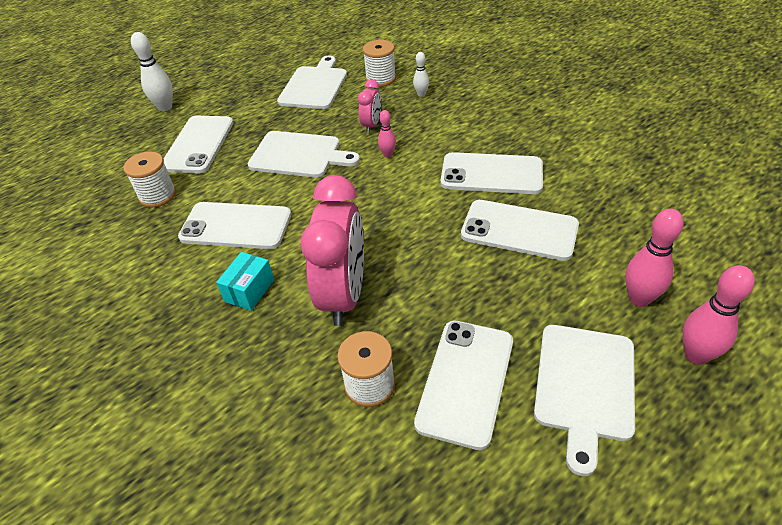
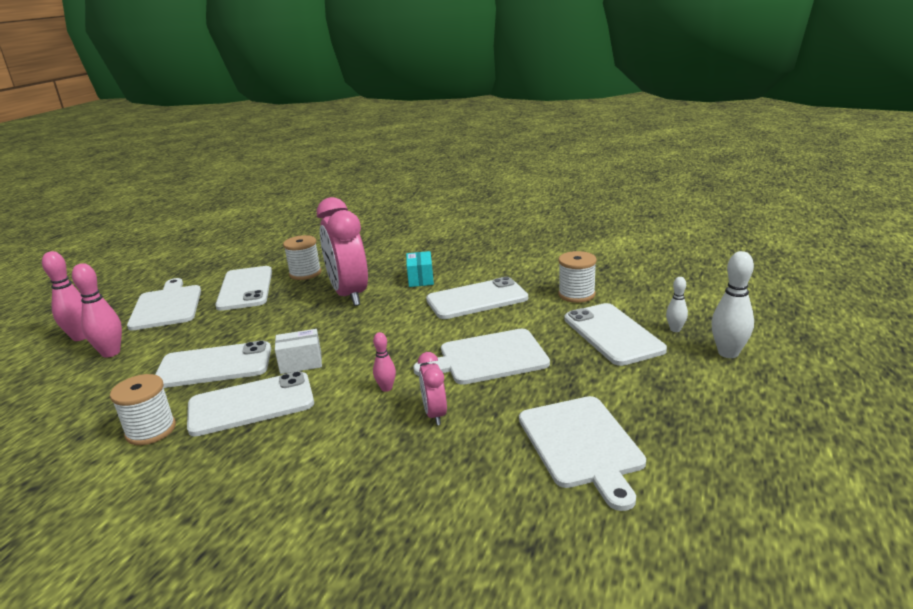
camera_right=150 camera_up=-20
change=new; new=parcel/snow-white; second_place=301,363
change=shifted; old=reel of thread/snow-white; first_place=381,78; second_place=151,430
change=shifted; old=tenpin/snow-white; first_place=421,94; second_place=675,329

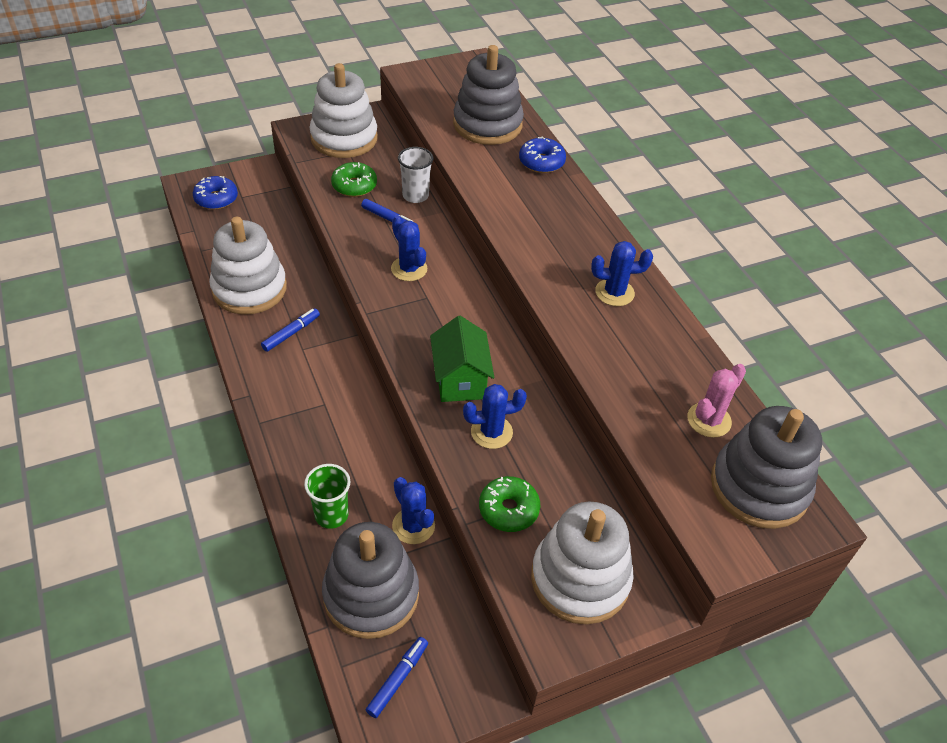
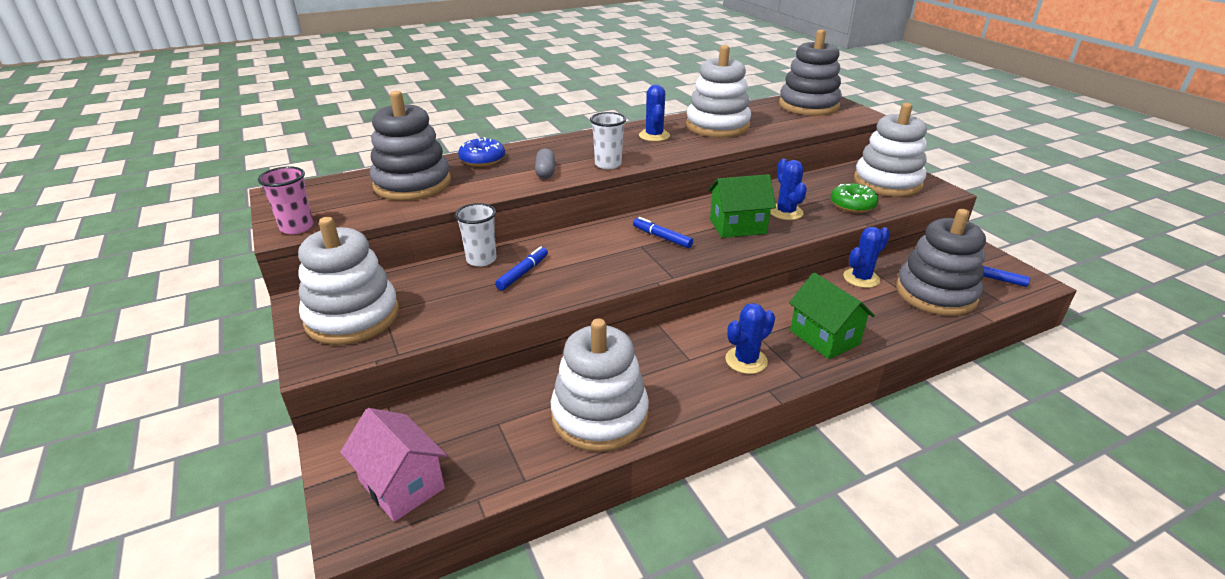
camera_right=-90 camera_up=-15
change=gone; old=tumbler/green; first_place=331,515
change=gone; old=glazed donut/green; first_place=354,186
change=gone; old=prickly plant/pink; first_place=709,420
change=new; new=tumbler/pink; second_place=297,227
change=new; new=pill/ash-grey; second_place=545,172
change=new; new=tumbler/snow-white; second_place=608,164
change=new; new=ring stacker/snow-white; second_place=717,126
change=new; new=toy house/green; second_place=824,337
change=shifted; old=felt pen/cobalt; first_place=291,333; second_place=662,237
change=shifted; old=prickly plant/cobalt; first_place=409,269; second_place=746,360
change=swapped; old=glazed donut/cobalt; new=toy house/pink; first_place=216,199; second_place=402,484

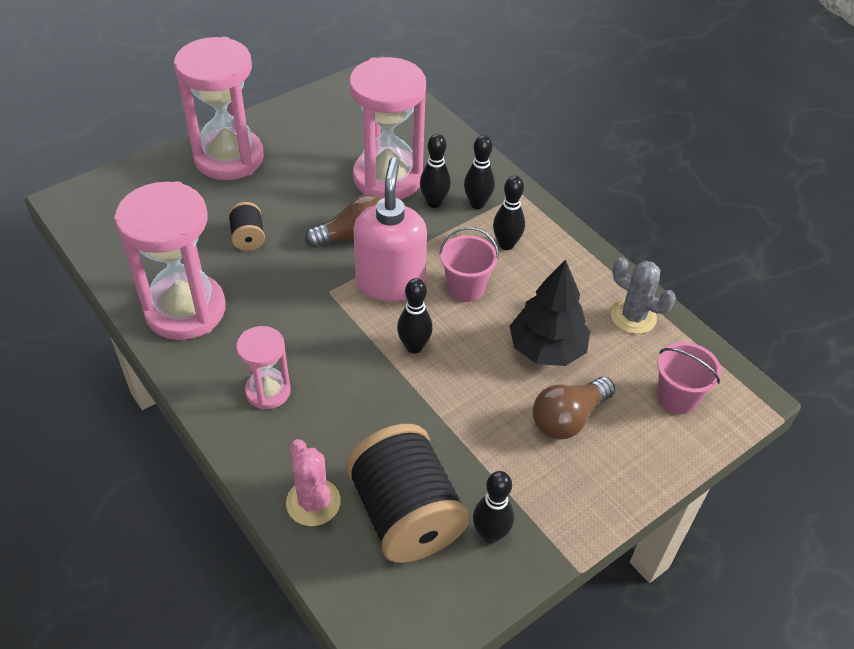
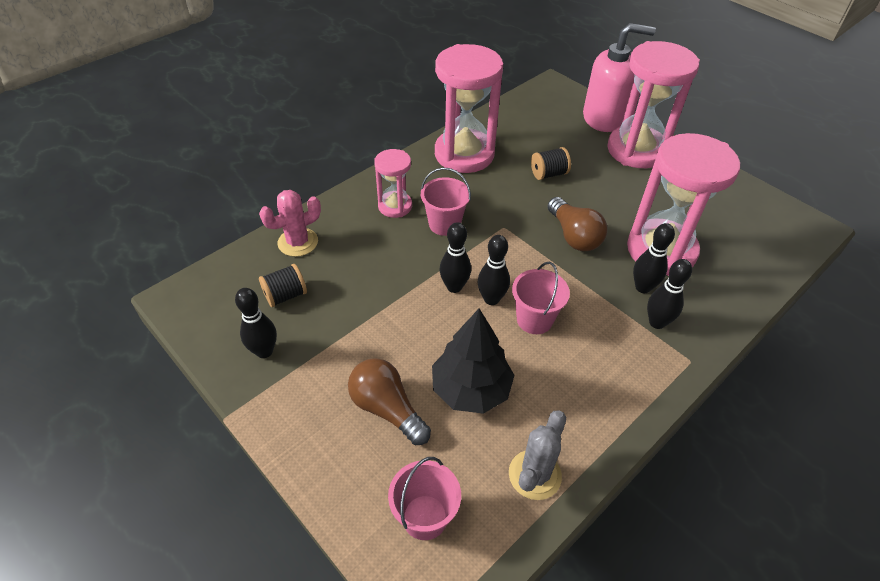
camera_right=85 camera_up=0
change=new; new=sand bucket/pink; second_place=444,224
change=shifted; old=soap dispenser/pink; first_place=390,282; second_place=603,119
change=shifted; old=tenpin/ebony; first_place=506,244; second_place=491,299
change=scaled; old=reel of thread/ebony; first_place=405,514; second_place=285,295; factor=0.46

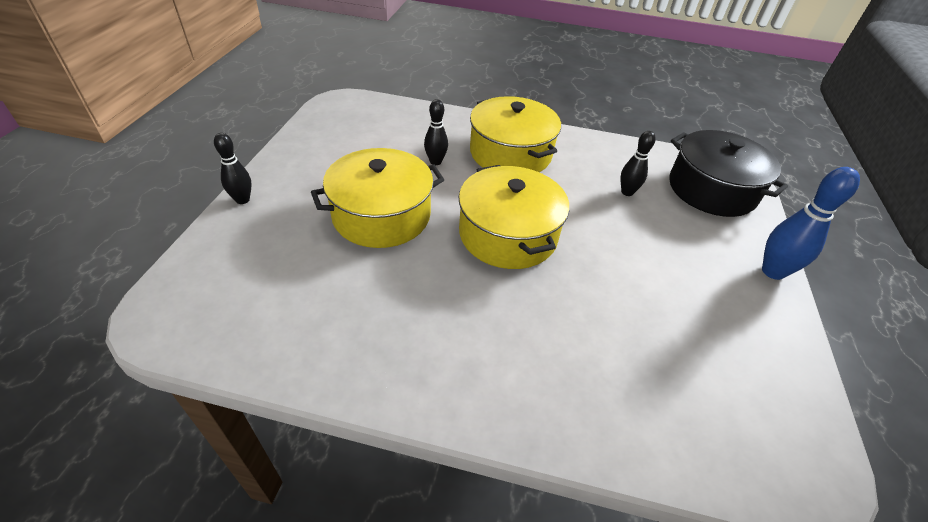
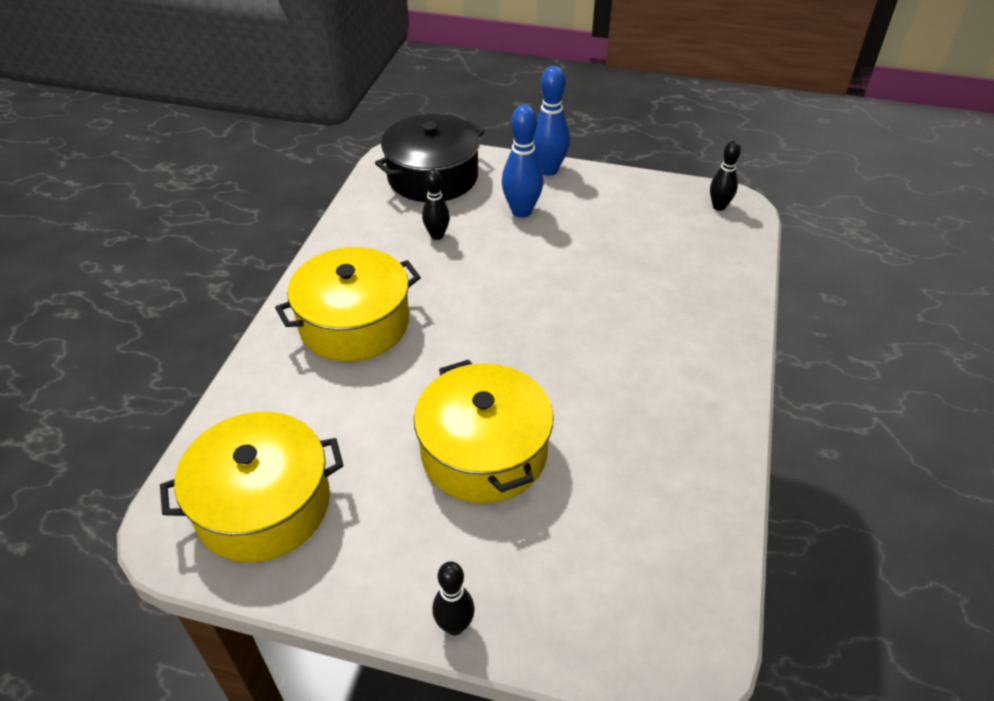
camera_right=-85 camera_up=0
change=new; new=tenpin/cobalt; second_place=521,211
change=shifted; old=tenpin/ebony; first_place=435,162; second_place=719,206
change=shifted; old=pot/golden; first_place=508,234; second_place=263,504

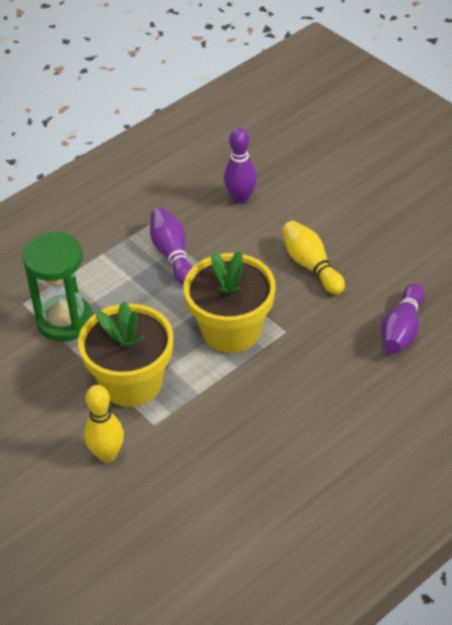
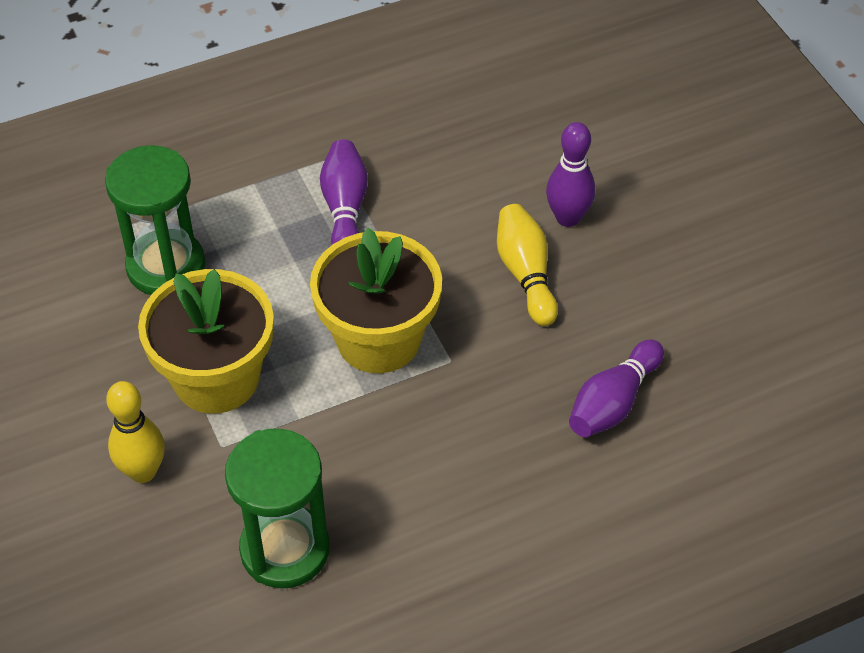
camera_right=15 camera_up=5
change=new; new=sand timer/green; second_place=285,549
change=shifted; old=tenpin/violet; first_place=241,198; second_place=568,218

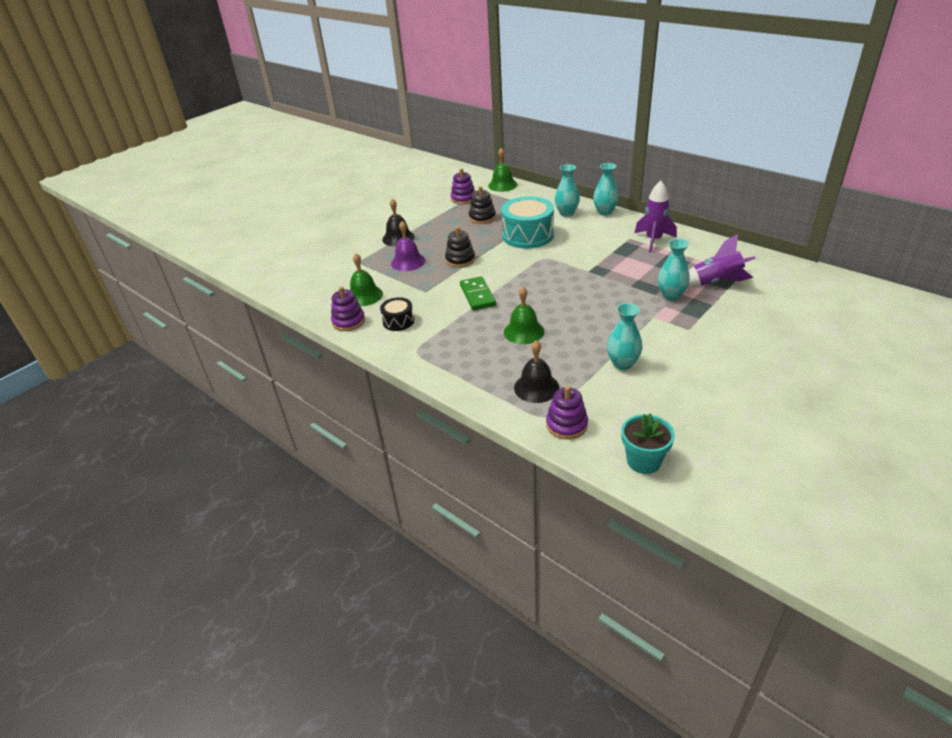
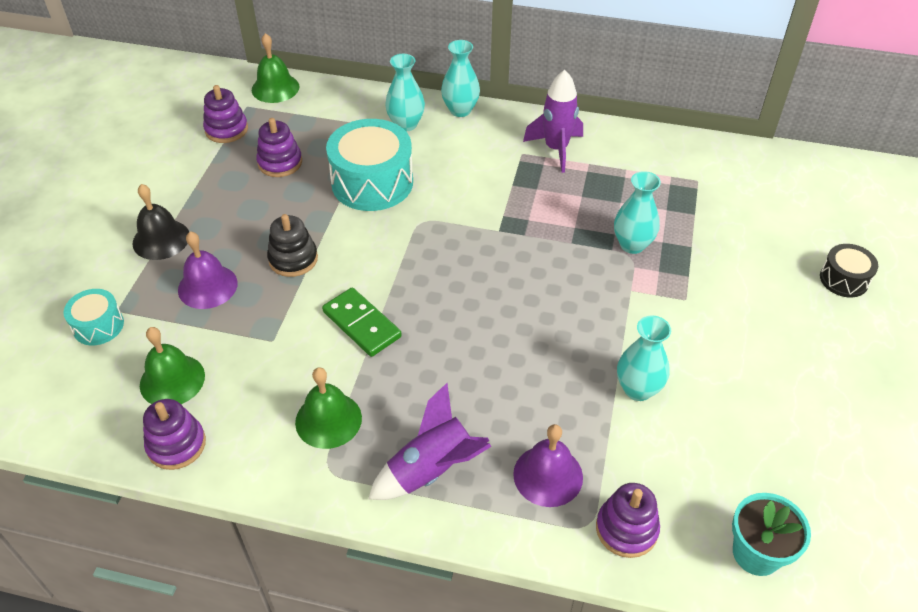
camera_right=-30 camera_up=10
change=new; new=drum/turquoise; second_place=98,326
change=shifted; old=drum/ebony; first_place=398,321; second_place=844,279
change=shifted; old=school bell/green; first_place=523,331; second_place=328,420
change=shifted; old=spaceship/violet; first_place=715,282; second_place=431,470
change=repainted; old=ring stacker/ebony; new=ring stacker/violet; first_place=482,217; second_place=280,163
change=repainted; old=school bell/ebony; new=school bell/violet; first_place=536,387; second_place=548,475

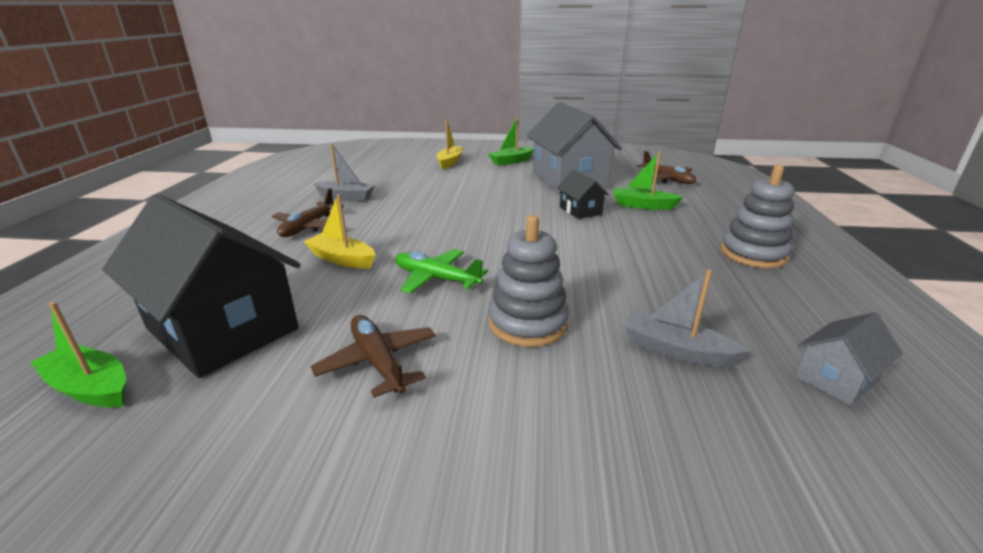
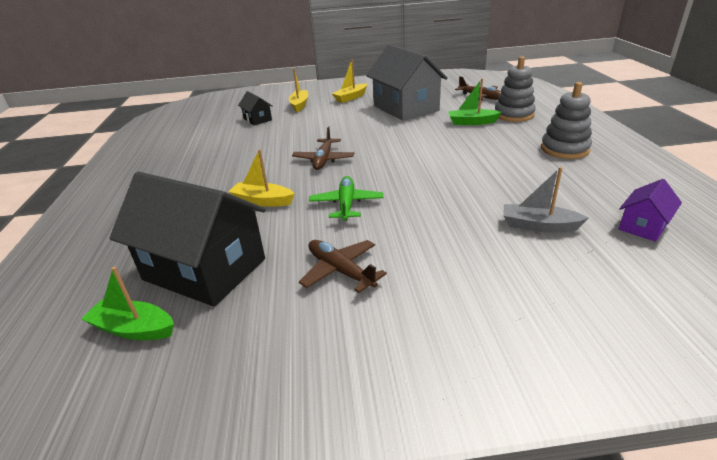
camera_right=-10 camera_up=5
change=gone; old=sailboat/ash-grey; first_place=346,197
change=shifted; old=aeroplane/russet; first_place=308,227; second_place=323,160
change=shifted; old=ring stacker/ash-grey; first_place=528,323; second_place=513,115
change=shifted; old=toy house/ebony; first_place=580,210; second_place=257,119
change=repainted; old=sailboat/green; new=sailboat/golden; first_place=511,161; second_place=351,97
change=repainted; old=toy house/ash-grey; new=toy house/violet; first_place=836,379; second_place=643,226
change=rotated; old=aeroplane/green; first_place=436,279; second_place=346,204; degrees=75

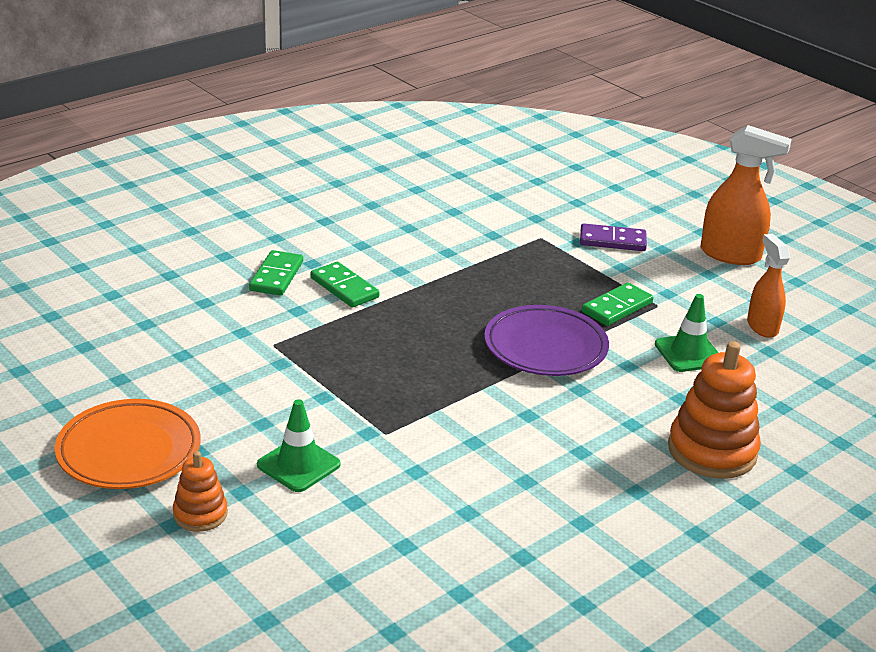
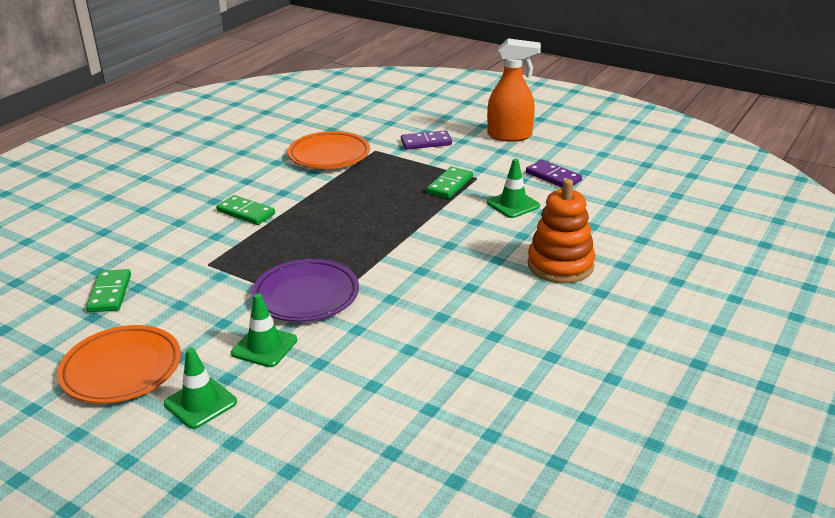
camera_right=-15 camera_up=0
change=new; new=flat dish/orange-coloured; second_place=329,155
change=shifted; old=domino/green; first_place=276,276; second_place=109,293
change=shifted; old=flat dish/violet; first_place=545,347; second_place=306,296
change=swapped; old=ring stacker/orange-coloured; new=traffic cone/green; first_place=200,514; second_place=200,403
change=swapped; old=sprayer/orange-coloured; new=domino/violet; first_place=762,326; second_place=553,177

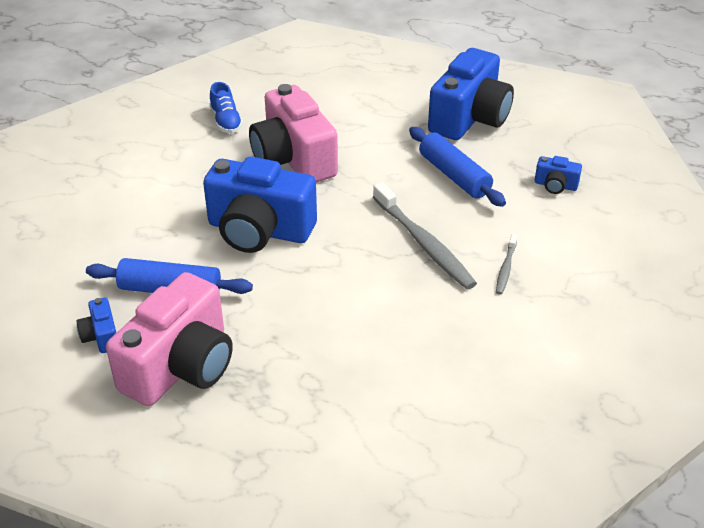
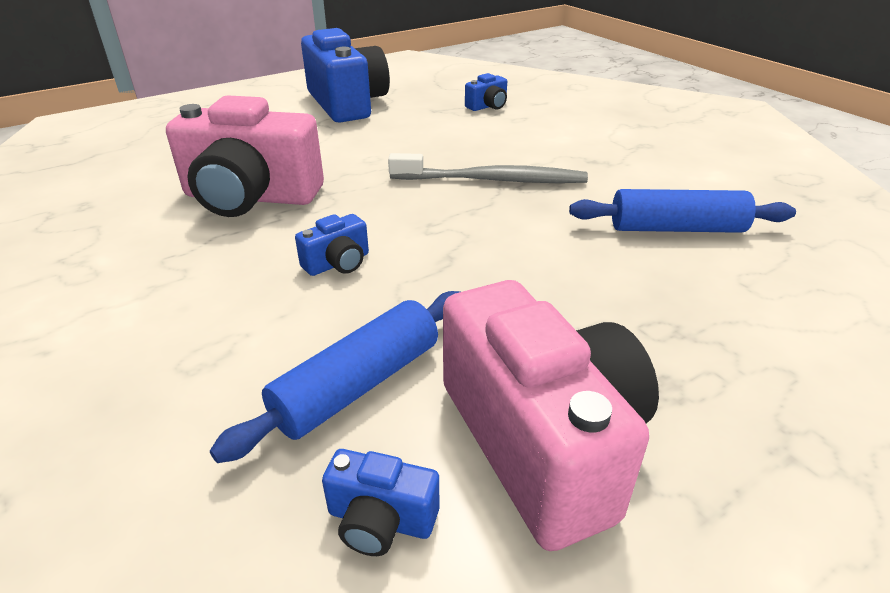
camera_right=-55 camera_up=-5
change=gone; old=lace-up shoe/cobalt; first_place=226,121
change=gone; old=dental brush/ash-grey; first_place=506,268
change=shifted; old=dough roller/cobalt; first_place=454,175; second_place=676,228
change=scaled; old=camera/cobalt; first_place=259,230; second_place=338,263; factor=0.43

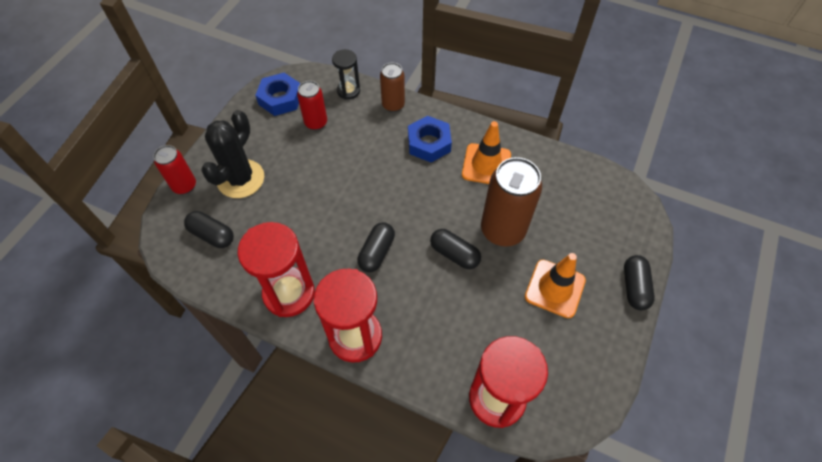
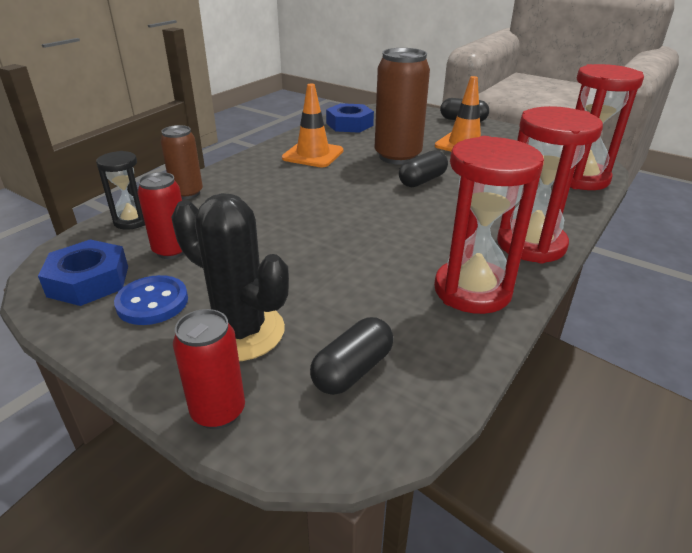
camera_right=-80 camera_up=-25
change=gone; old=pill/ebony; first_place=377,252
change=new; new=button/cobalt; second_place=152,302
change=shifted; old=hex nut/cobalt; first_place=429,143; second_place=349,124

